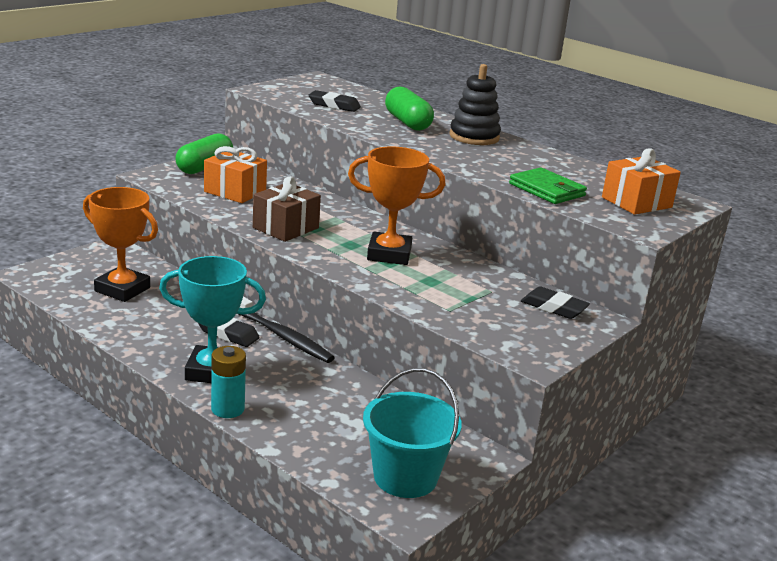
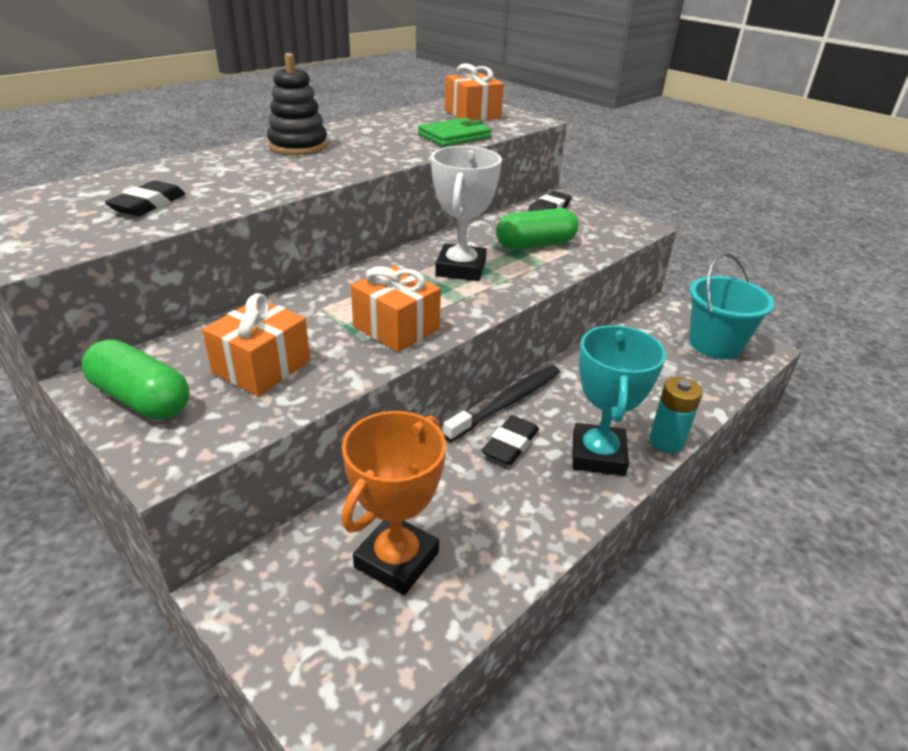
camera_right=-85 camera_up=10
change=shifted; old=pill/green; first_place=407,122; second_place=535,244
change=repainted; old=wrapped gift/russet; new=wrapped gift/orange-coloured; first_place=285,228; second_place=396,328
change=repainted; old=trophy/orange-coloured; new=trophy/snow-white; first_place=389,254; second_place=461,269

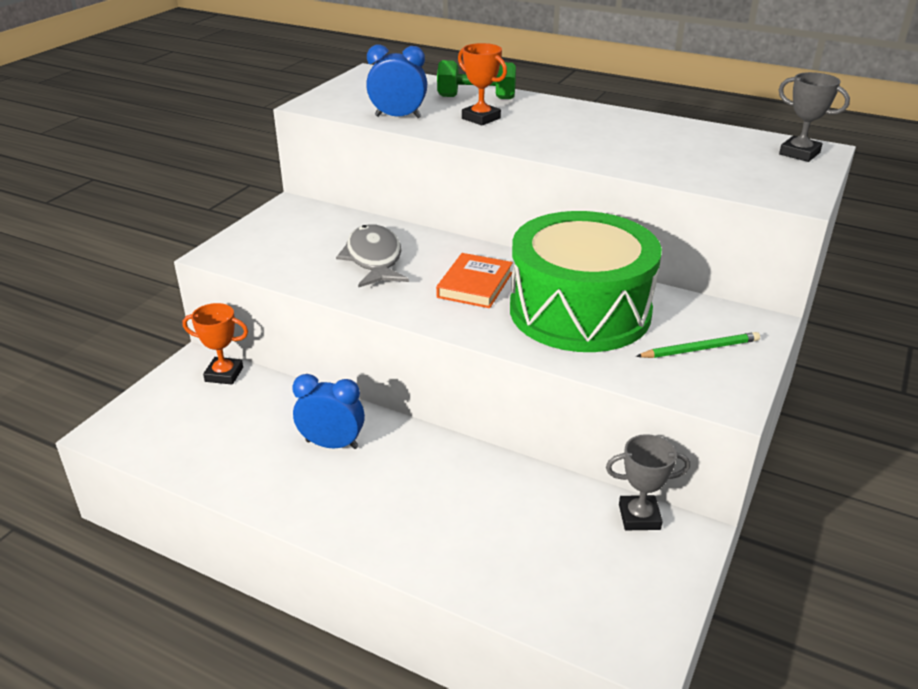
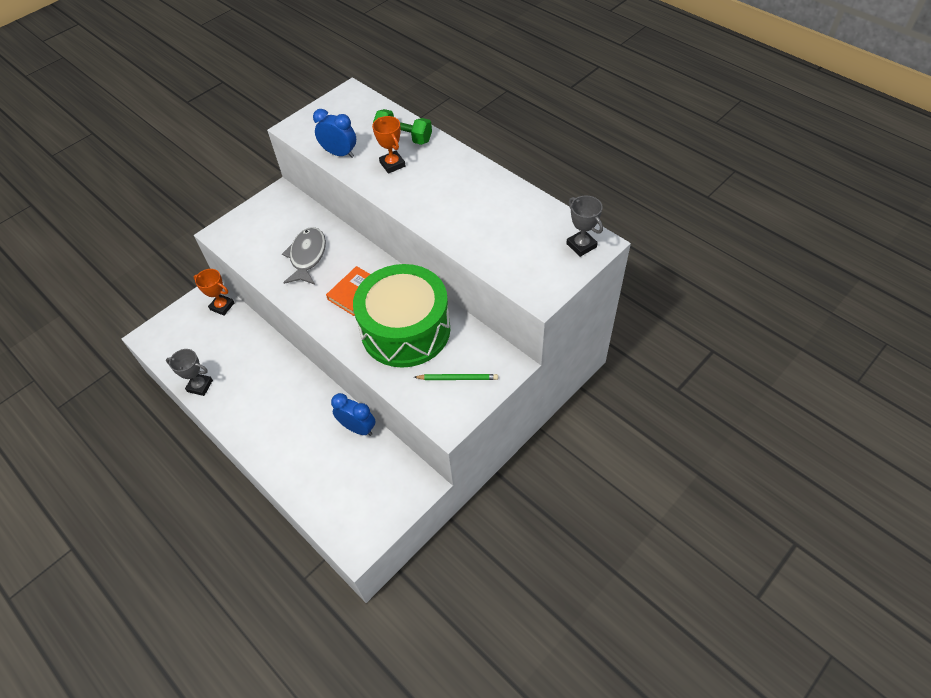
camera_right=20 camera_up=20
change=shifted; old=clock/cobalt; first_place=332,444; second_place=358,428
change=shifted; old=trophy/ash-grey; first_place=639,517; second_place=200,386

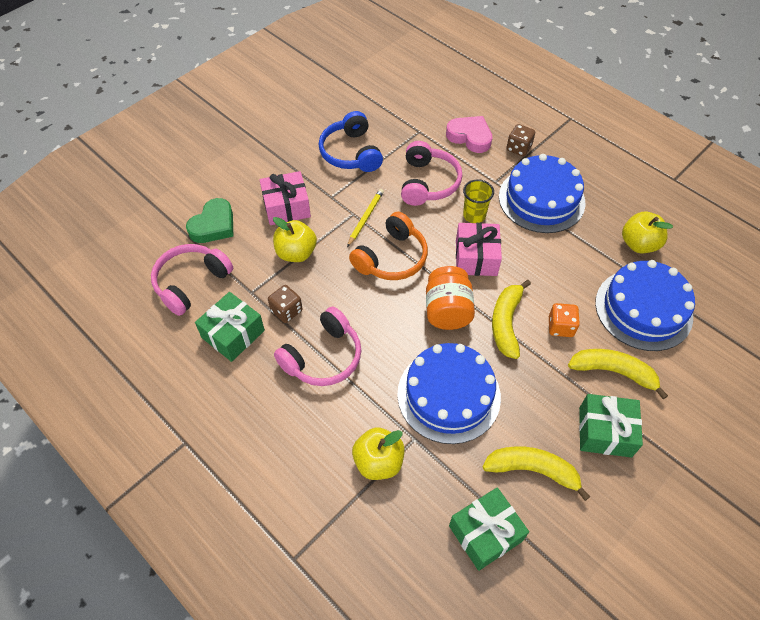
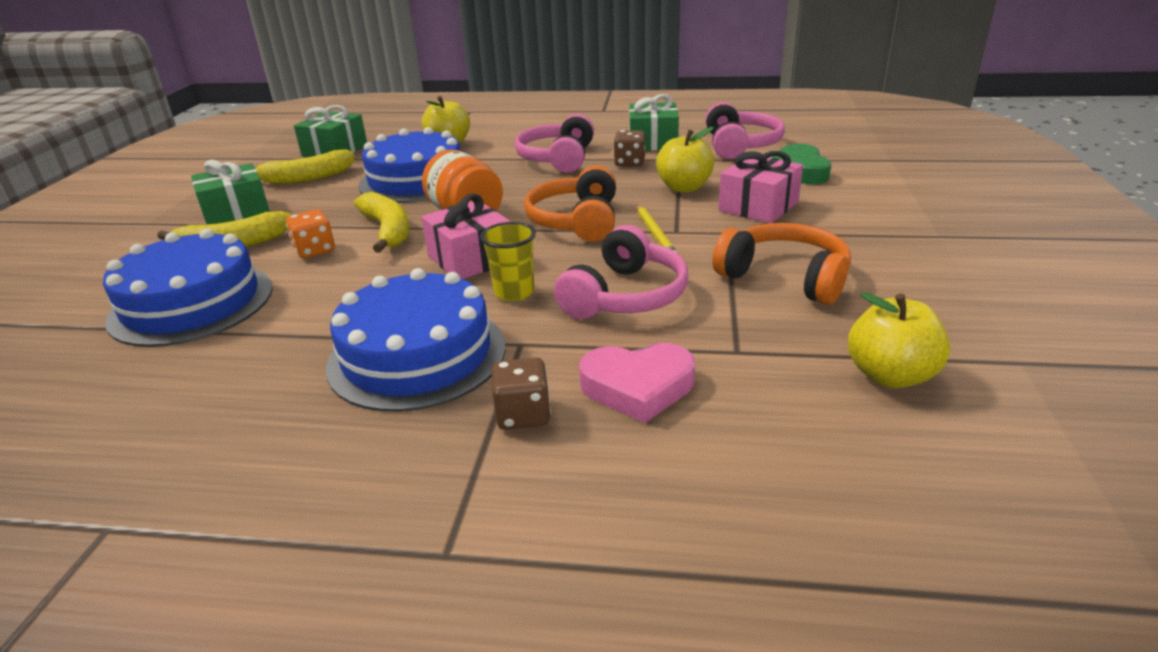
camera_right=145 camera_up=-25
change=shifted; old=toy apple/golden; first_place=639,244; second_place=890,375
change=repainted; old=headphones/cobalt; new=headphones/orange-coloured; first_place=351,153; second_place=785,277
change=rotated; old=headphones/pink; first_place=428,183; second_place=625,296; degrees=-120

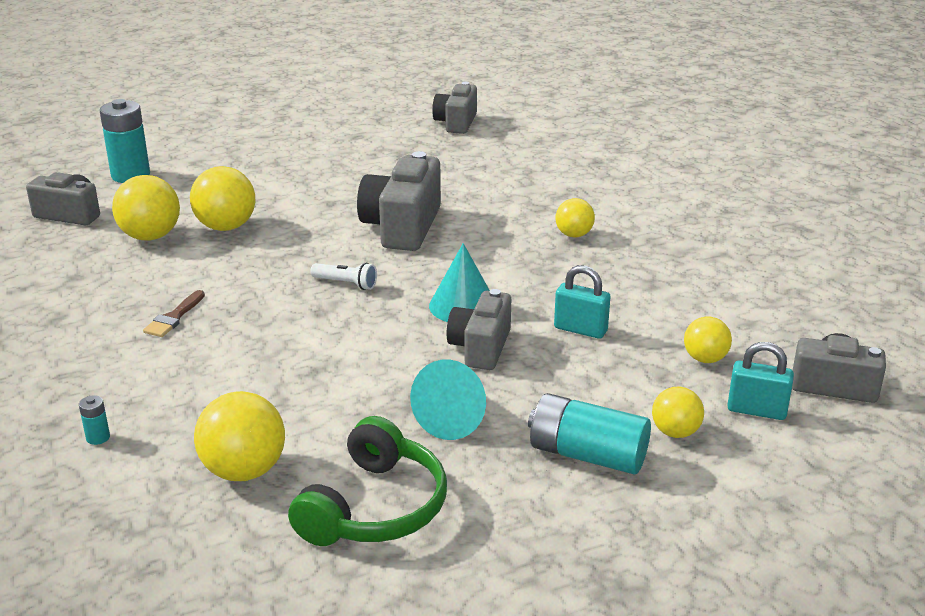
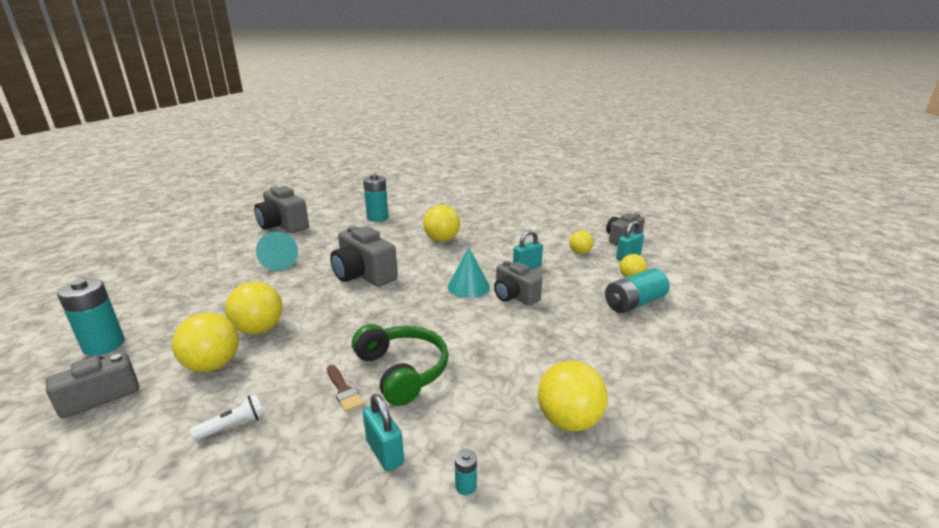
camera_right=-55 camera_up=-5
change=new; new=power cell/turquoise; second_place=377,218
change=new; new=padlock/turquoise; second_place=385,452
change=shifted; old=headphones/green; first_place=374,507; second_place=402,371
change=shifted; old=flashlight/snow-white; first_place=346,283; second_place=233,426
change=shifted; old=cone/turquoise; first_place=454,419; second_place=278,263
change=scaled; old=camera/ash-grey; first_place=456,123; second_place=283,225; factor=1.53
change=scaled; old=sphere/golden; first_place=574,235; second_place=442,240; factor=1.65

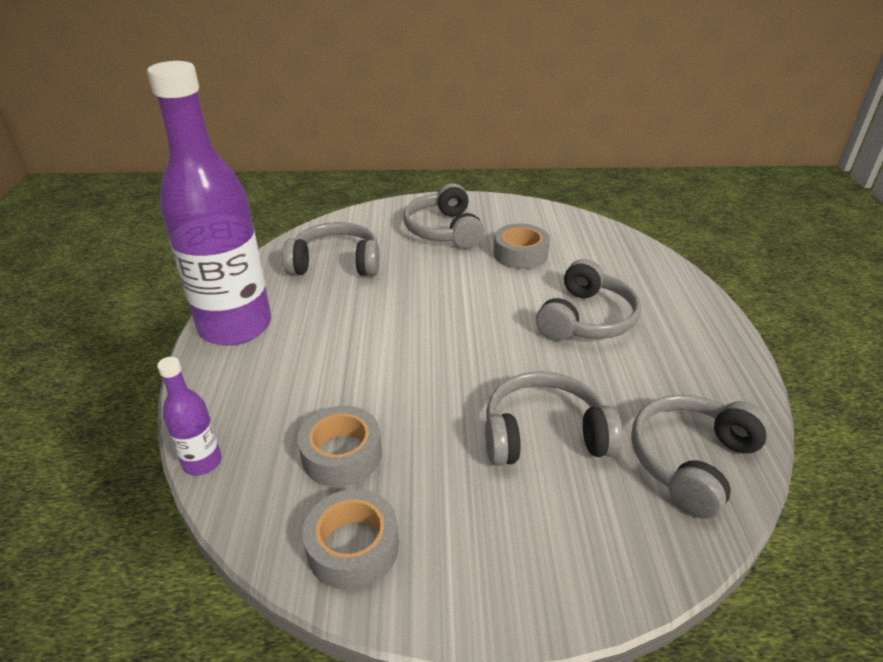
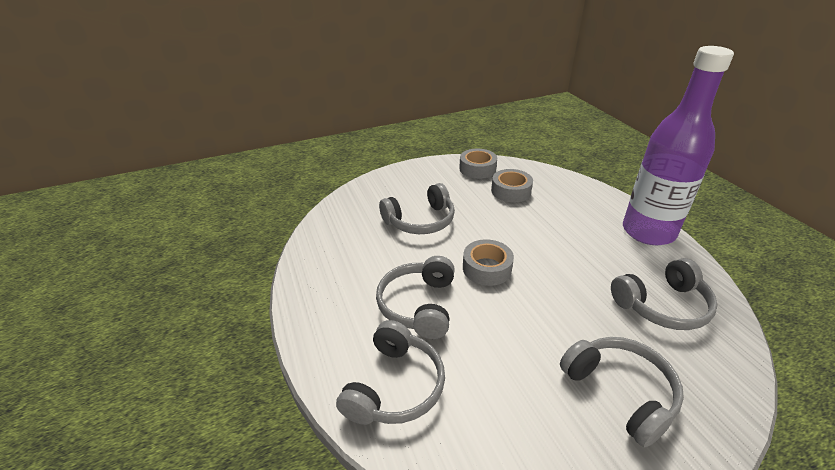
camera_right=160 camera_up=0
change=gone; old=bottle/violet; first_place=202,462
change=shifted; old=roll of tape/ash-grey; first_place=520,254; second_place=487,268
change=shifted; old=headphones/ash-grey; first_place=691,461; second_place=395,386

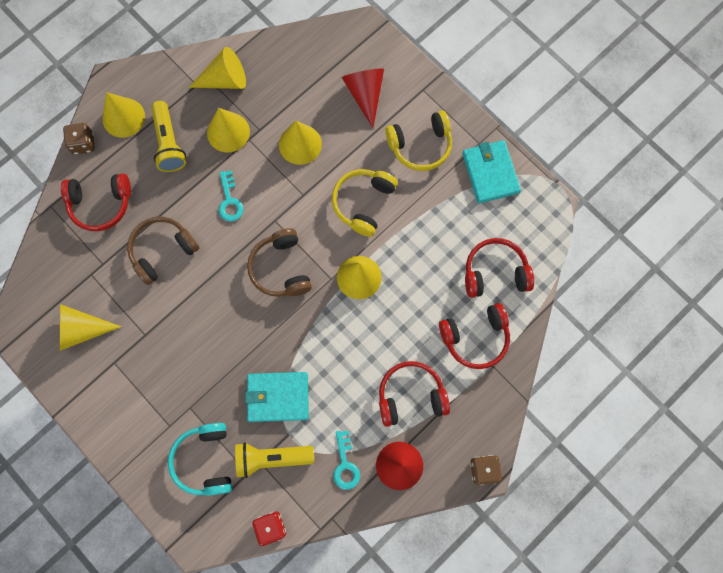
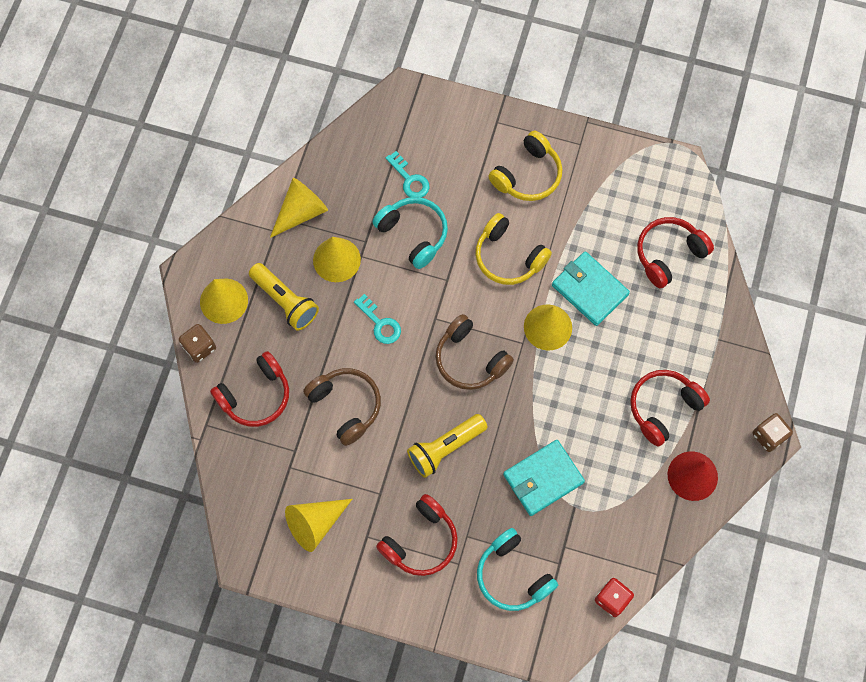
camera_right=-30 camera_up=-5
change=gone; old=cone/crimson; first_place=365,94
change=shifted; old=flashlight/golden; first_place=272,458; second_place=445,448
change=shifted; old=latchkey/turquoise; first_place=345,464; second_place=410,179
change=shifted; old=headphones/crimson; first_place=475,338; second_place=420,541
change=shifted; old=wallet/turquoise; first_place=490,173; second_place=589,290
change=swapped; old=cone/golden; new=headphones/turquoise; first_place=300,144; second_place=413,234
change=rotated; old=headphones/russet; first_place=162,251; second_place=346,406; degrees=120
change=rotated; old=headphones/golden; first_place=363,203; second_place=508,257; degrees=-45

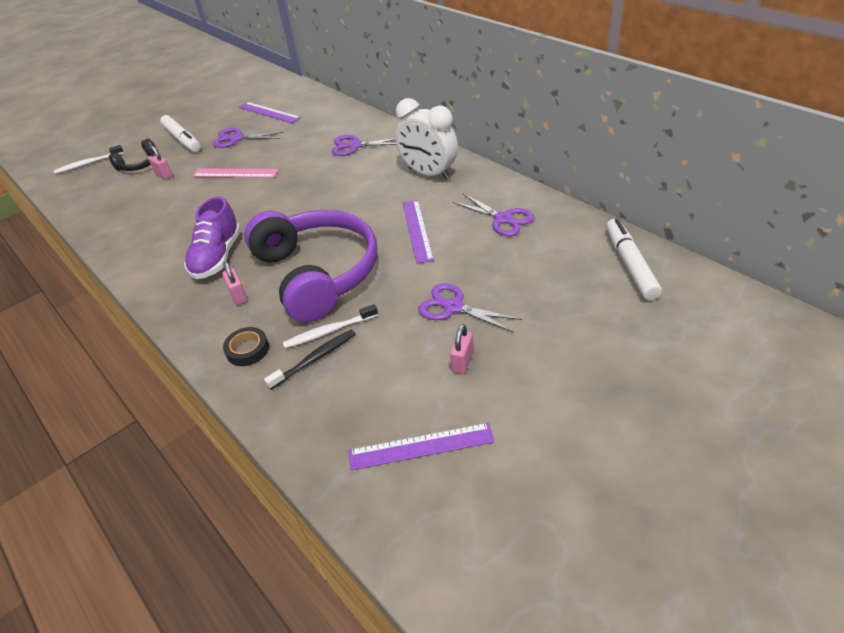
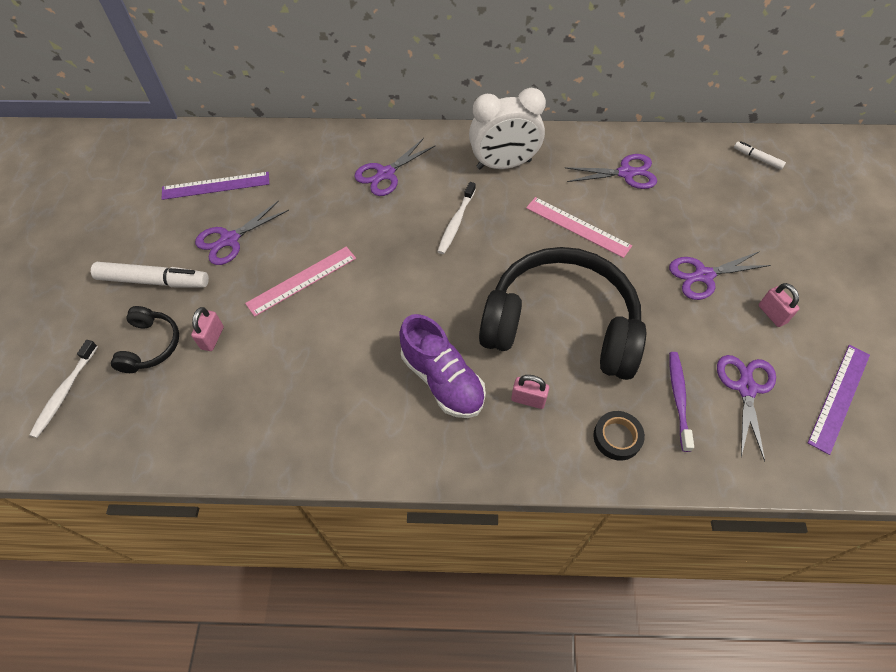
camera_right=-50 camera_up=15
change=new; new=pair of scissors/violet; second_place=746,388
change=shifted; old=dental brush/snow-white; first_place=329,331; second_place=456,222
change=repainted; old=headphones/violet; new=headphones/ebony; first_place=317,274; second_place=561,326
change=repainted; old=dental brush/ebony; new=dental brush/violet; first_place=315,359; second_place=678,398
change=repainted; old=straightedge/violet; new=straightedge/pink; first_place=417,230; second_place=578,226
change=rotated; old=padlock/pink; first_place=164,175; second_place=212,338; degrees=-75
change=scaled; old=felt pen/snow-white; first_place=630,264; second_place=757,158; factor=0.5

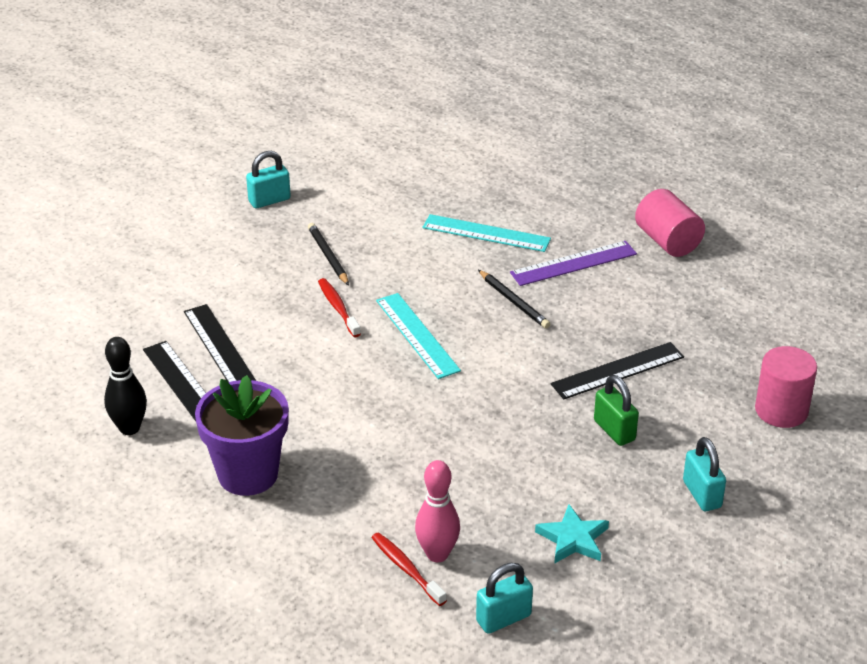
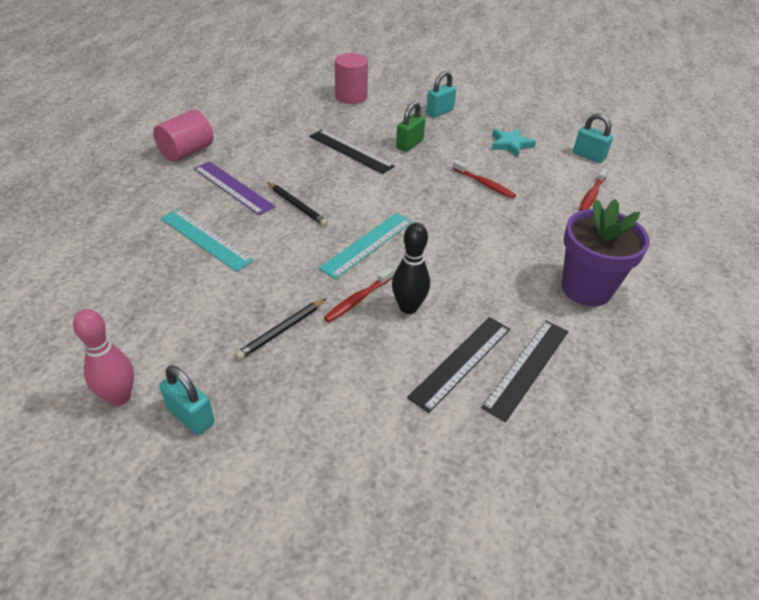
camera_right=-115 camera_up=5
change=new; new=dental brush/crimson; second_place=484,184
change=shifted; old=tenpin/ebony; first_place=129,428; second_place=408,307
change=shifted; old=tenpin/pink; first_place=437,554; second_place=119,397
change=rotated; old=straightedge/turquoise; first_place=486,233; second_place=206,239; degrees=-45
change=rotated; old=lead pencil/ebony; first_place=514,302; second_place=297,206; degrees=105

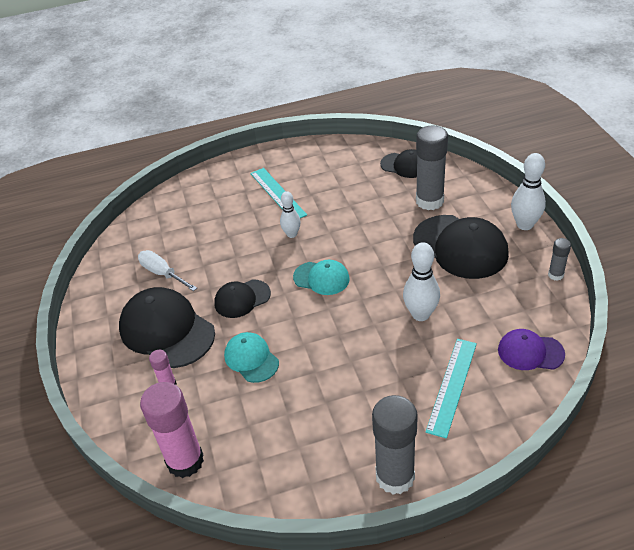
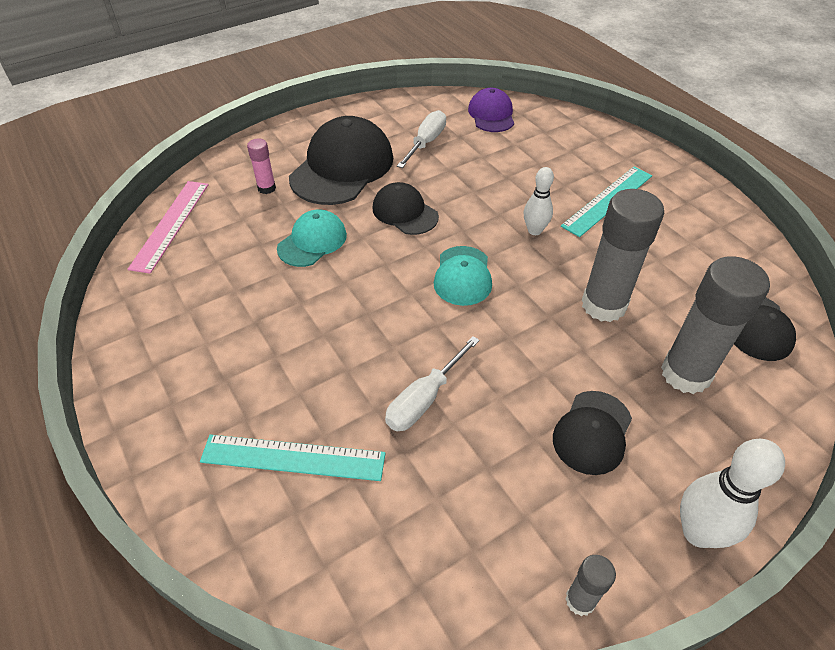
camera_right=70 camera_up=5
change=shifted; old=stick of glue/ash-grey; first_place=395,476; second_place=603,305
change=shifted; old=baseball cap/violet; first_place=530,352; second_place=491,114
change=swapped; old=stick of glue/pink; new=straightedge/pink; first_place=185,461; second_place=170,224
change=swapped; old=tenpin/snow-white; new=flat screwdriver/snow-white; first_place=420,314; second_place=424,398
change=scaled; old=baseball cap/ebony; first_place=460,247; second_place=592,432; factor=0.56

